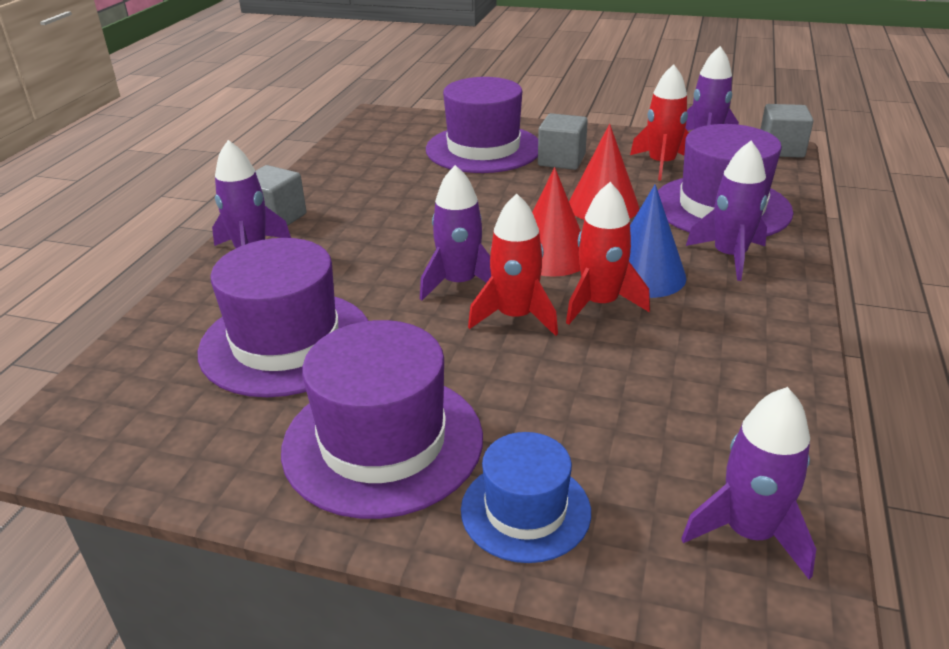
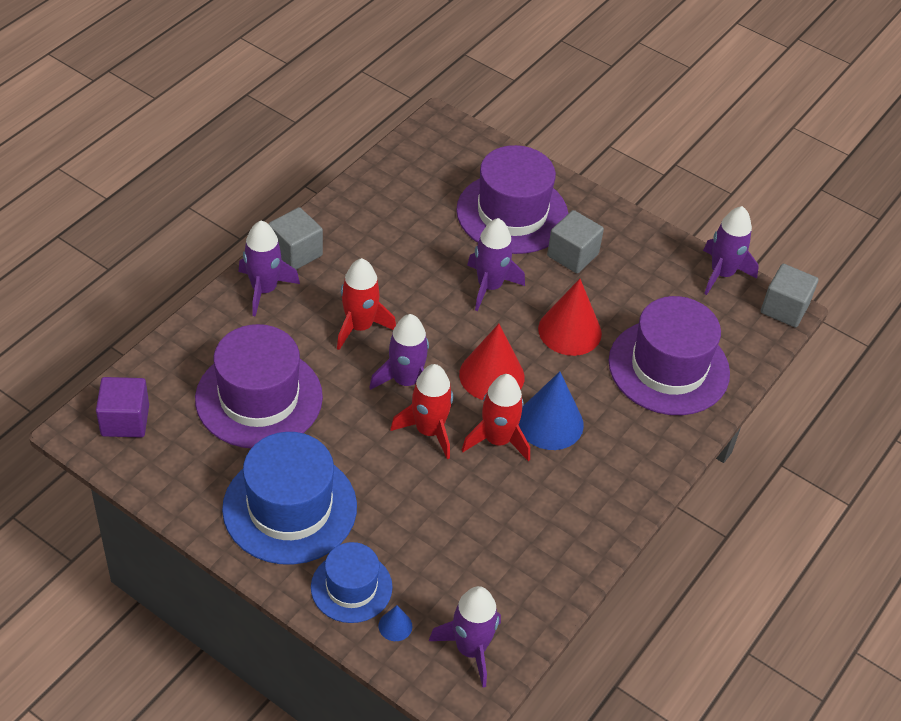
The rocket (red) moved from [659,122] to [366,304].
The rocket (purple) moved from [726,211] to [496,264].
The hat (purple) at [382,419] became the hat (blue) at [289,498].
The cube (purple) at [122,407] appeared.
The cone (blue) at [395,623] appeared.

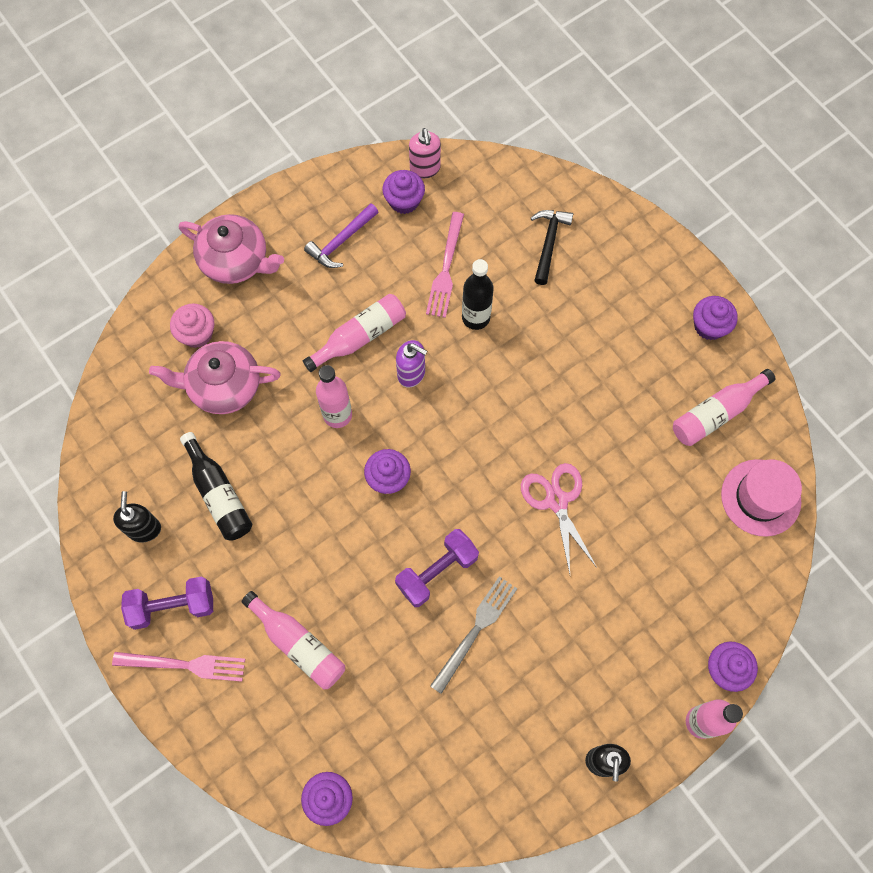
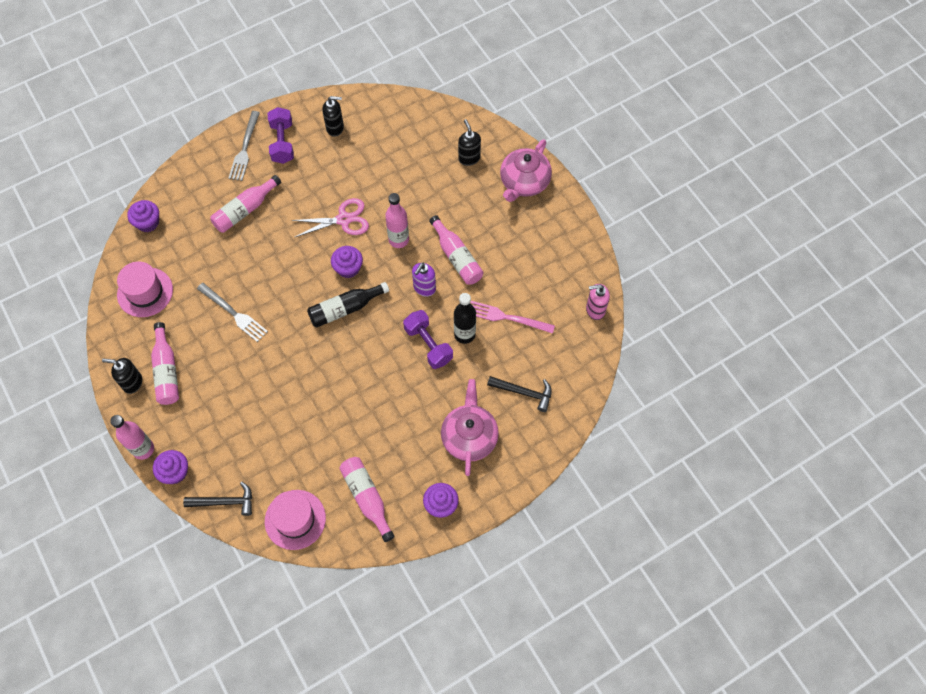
The cupcake (purple) at [403,192] disappeared.
The hammer (purple) at [341,235] disappeared.
The cupcake (pink) at [192,326] was replaced by the soap dispenser (black) at [469,142].
The teapot (pink) moved from [215,377] to [470,427].
The bottle (black) moved from [216,486] to [348,305].
The scissors (pink) moved from [559,518] to [330,217].
The dumbbell (purple) moved from [437,568] to [428,339].
The fork (pink) at [178,667] became the fork (grey) at [244,146].
The hat (pink) at [145,289] appeared.
The bottle (pink) at [165,363] appeared.
The hammer (black) at [217,499] appeared.

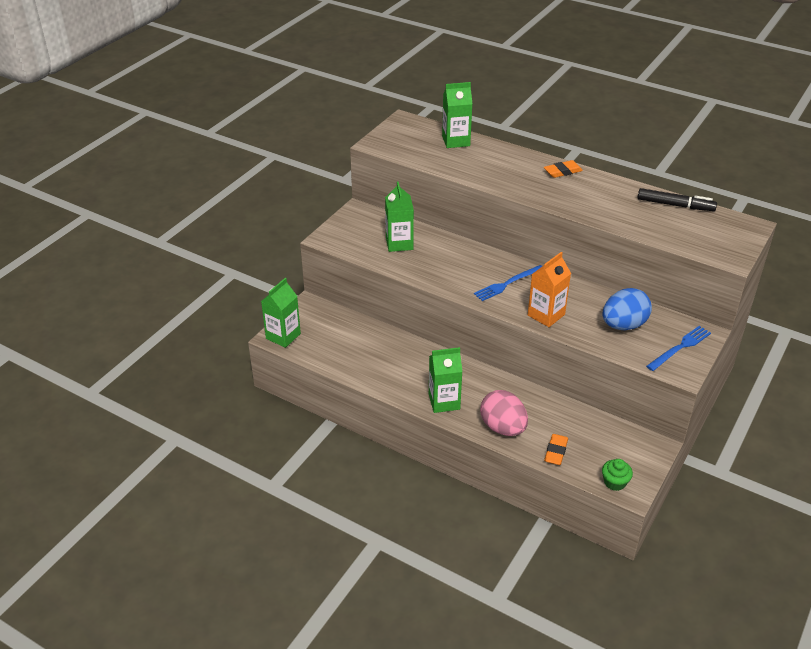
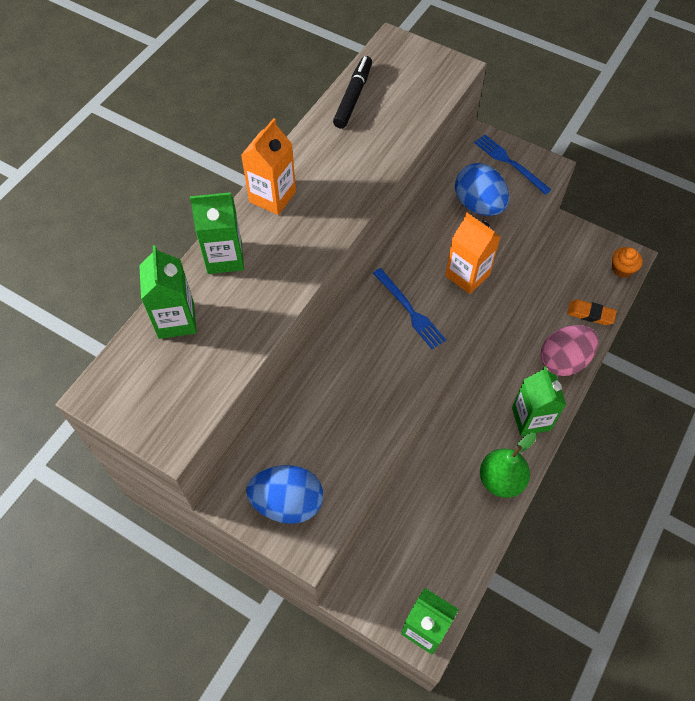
The eraser (orange) at [563,169] was replaced by the carton (orange) at [268,166].
The carton (green) moved from [399,217] to [217,233].
The cupcake (green) at [617,475] became the cupcake (orange) at [627,262].
The pear (green) at [508,465] appeared.
The egg (blue) at [284,494] appeared.

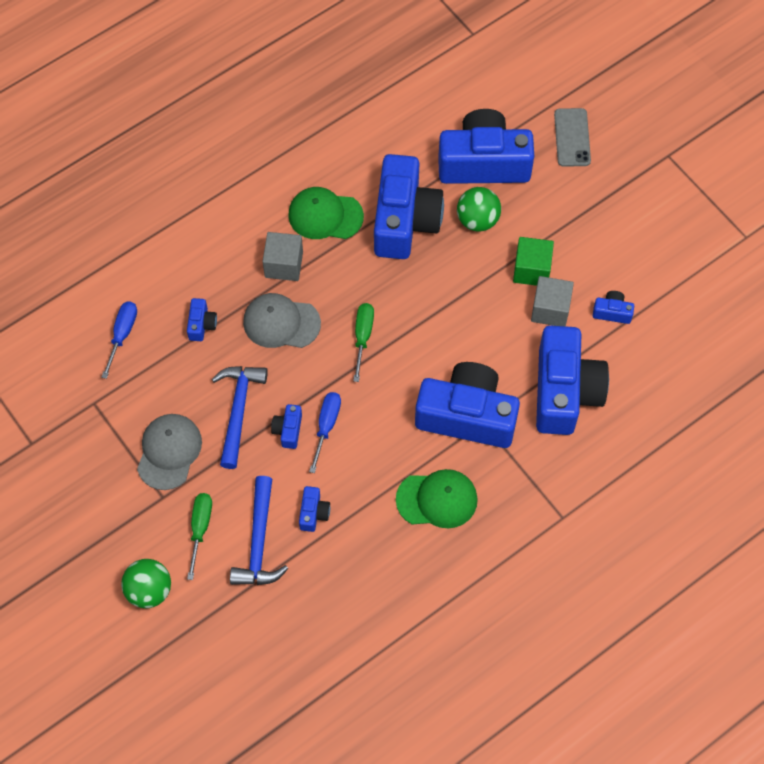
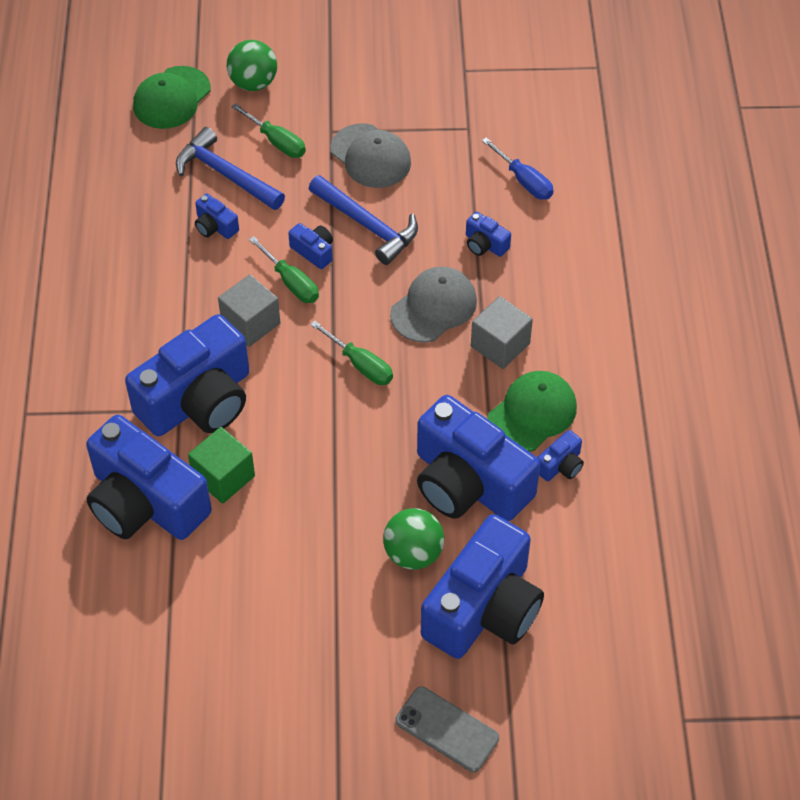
The cube (green) moved from [533,261] to [221,465].
The cube (grey) moved from [552,301] to [249,310].
The camera (blue) moved from [613,307] to [560,455].
The screwdriver (blue) at [325,432] became the screwdriver (green) at [284,269].
The cap (green) moved from [437,499] to [172,97].

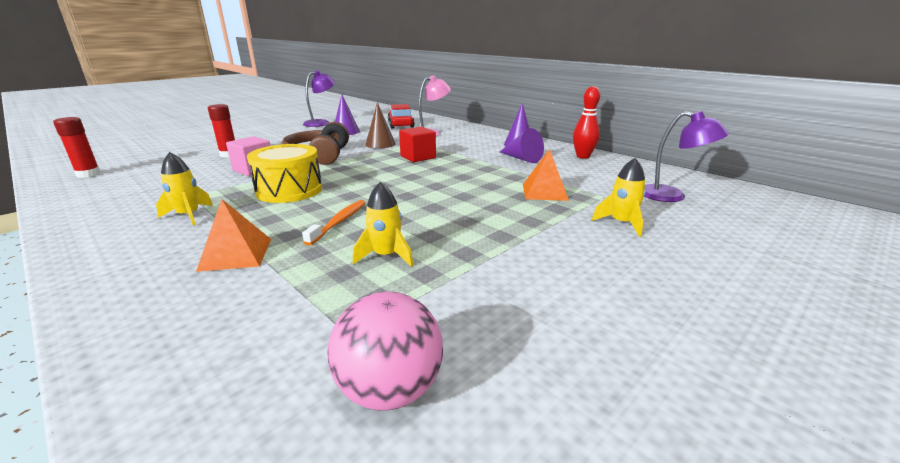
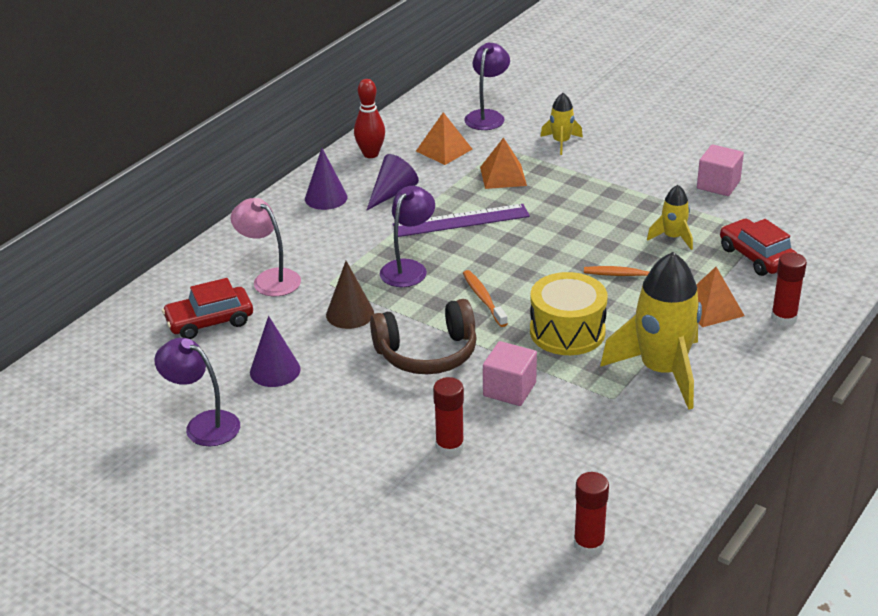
The cube (red) at [417,144] was replaced by the lamp (purple) at [407,236].
The rocket (yellow) at [184,189] changed to 2.05 times the size.
The ball (pink) at [385,351] disappeared.
The pyramid (orange) at [444,138] appeared.
The cube (pink) at [720,170] appeared.
The ruler (purple) at [461,220] appeared.
The car (red) at [758,247] appeared.
The glue stick (red) at [789,289] appeared.
The toothbrush (orange) at [485,298] appeared.

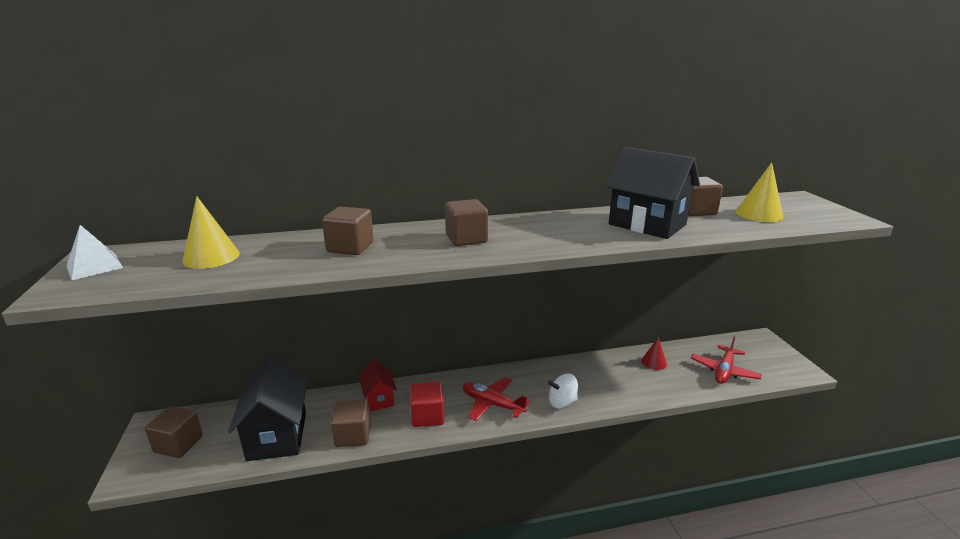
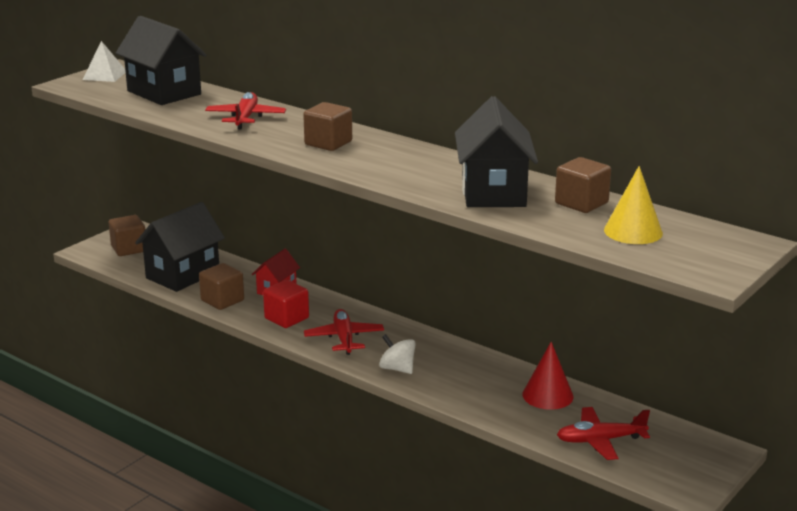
The cone (yellow) at [211,232] was replaced by the house (black) at [161,60].
The cube (brown) at [348,231] was replaced by the plane (red) at [245,110].
The cone (red) at [654,353] changed to 1.52 times the size.

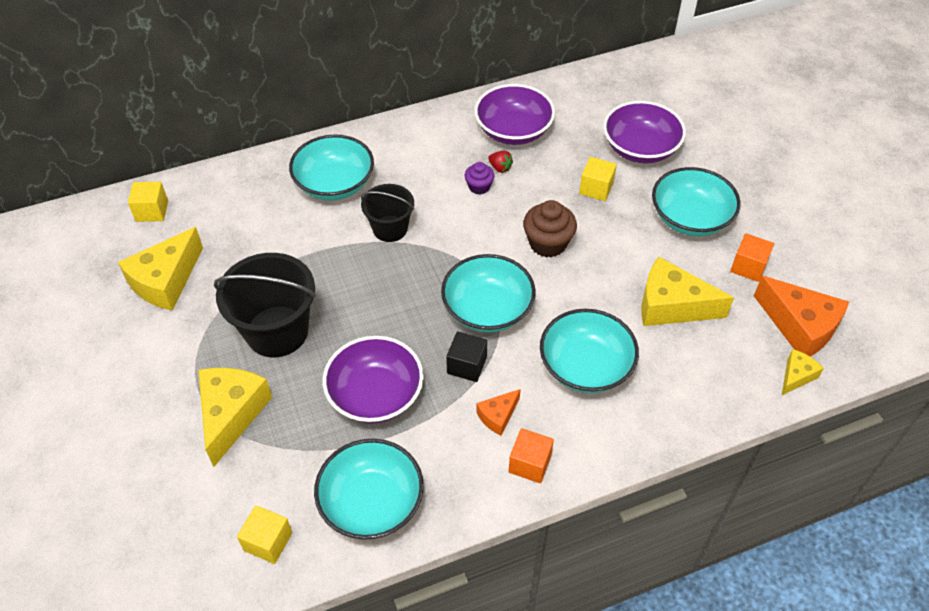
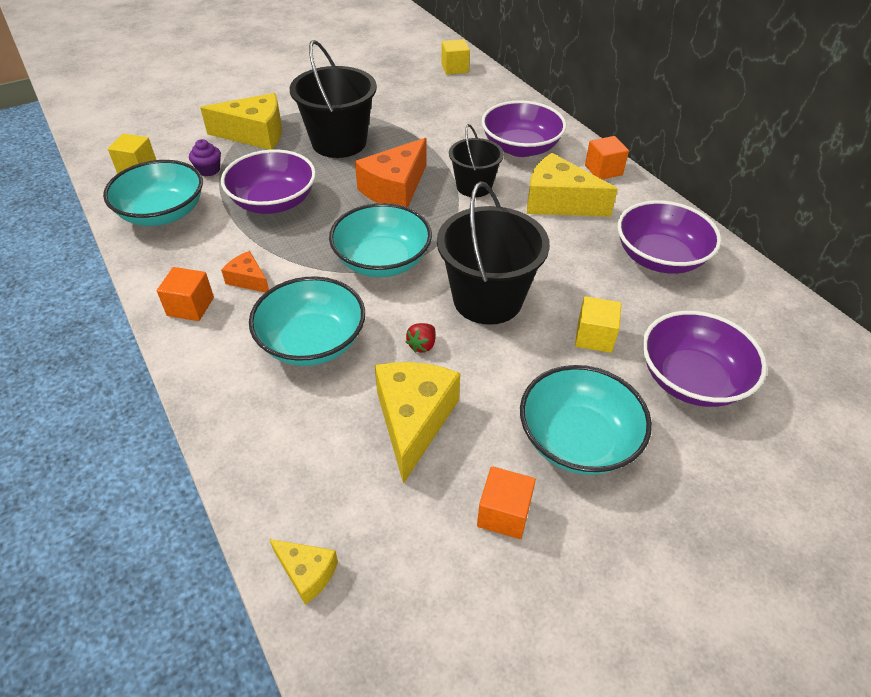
The bowl (turquoise) at [331,167] became the bowl (purple) at [523,128].
The strawberry (red) moved from [500,162] to [421,338].
The cupcake (purple) moved from [480,178] to [205,157].
The cupcake (brown) at [550,229] was replaced by the bucket (black) at [493,253].
The cheese (yellow) moved from [160,269] to [572,185].
The cheese (orange) moved from [801,316] to [390,172].
The cube (black) at [466,356] disappeared.
The cube (orange) at [607,158] appeared.

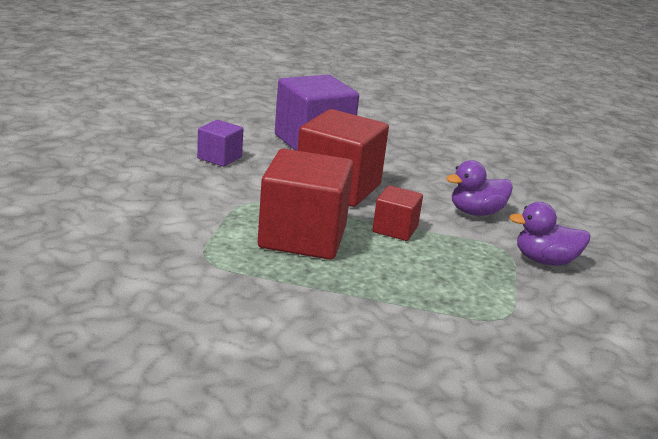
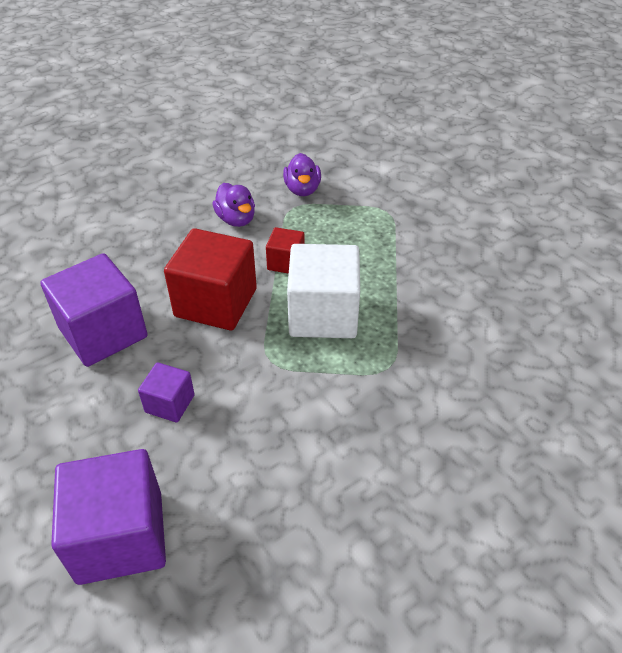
The cube (red) at [306,204] became the cube (white) at [323,291].
The cube (purple) at [108,517] appeared.

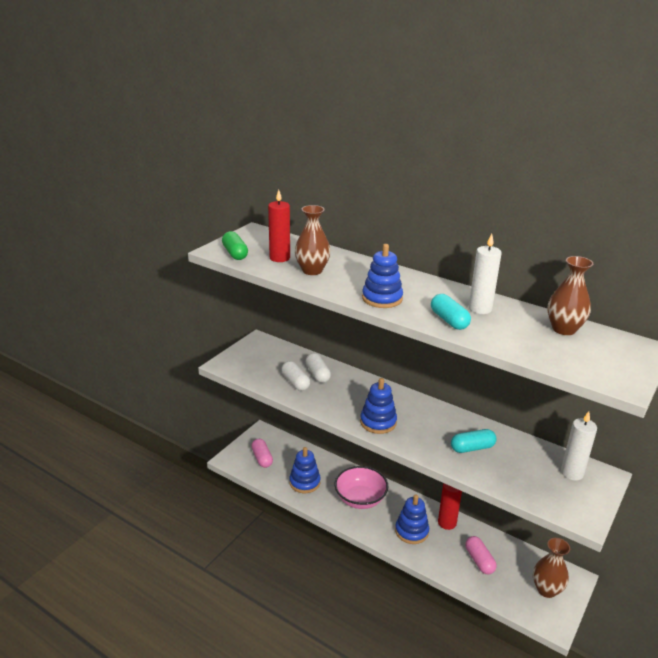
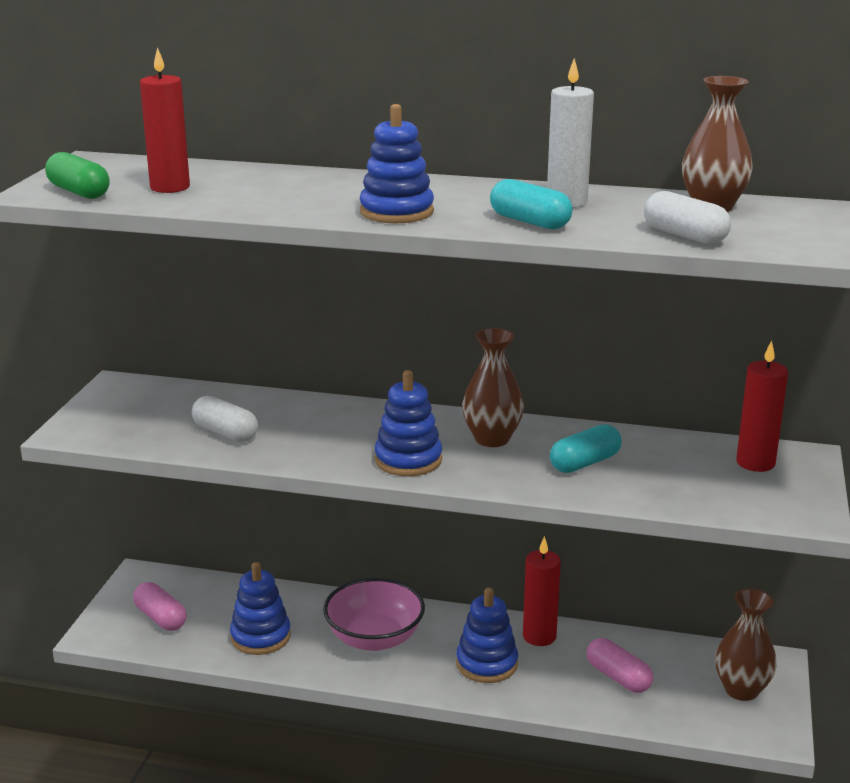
The vase (brown) moved from [313,240] to [493,387].
The capsule (white) moved from [318,368] to [687,217].
The candle (white) at [579,446] became the candle (red) at [762,406].

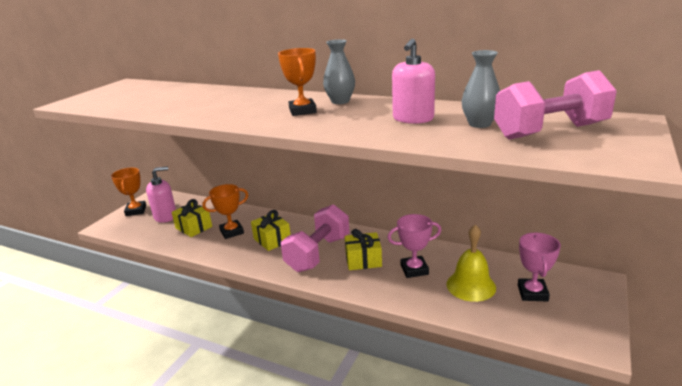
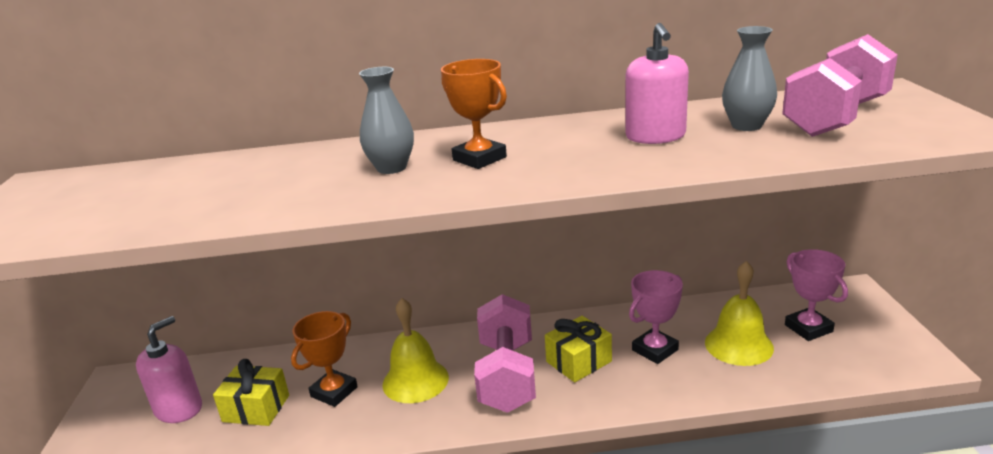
The vase (grey) moved from [339,71] to [386,120].
The trophy (orange) at [128,192] disappeared.
The gift (yellow) at [271,230] was replaced by the bell (yellow) at [416,350].

